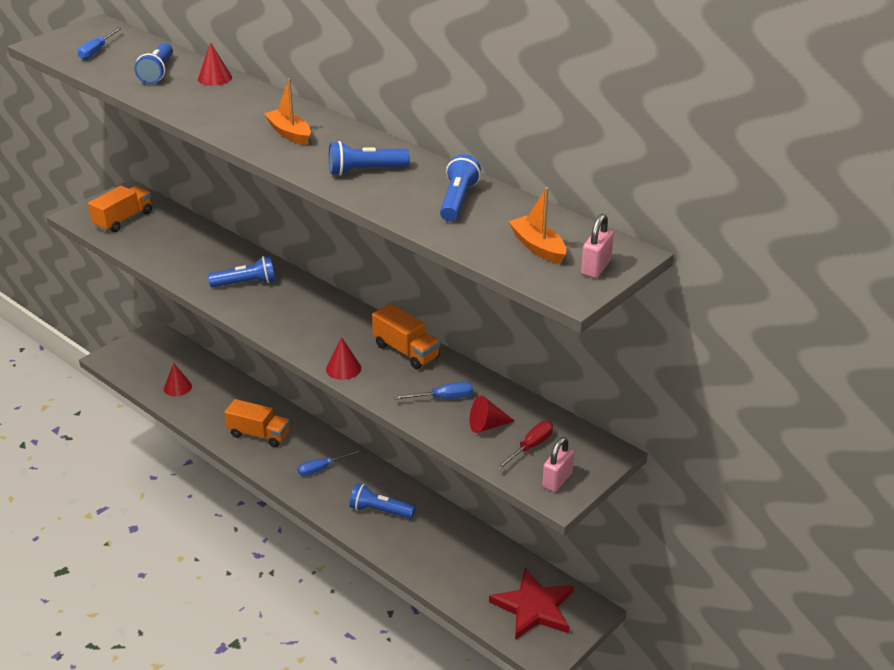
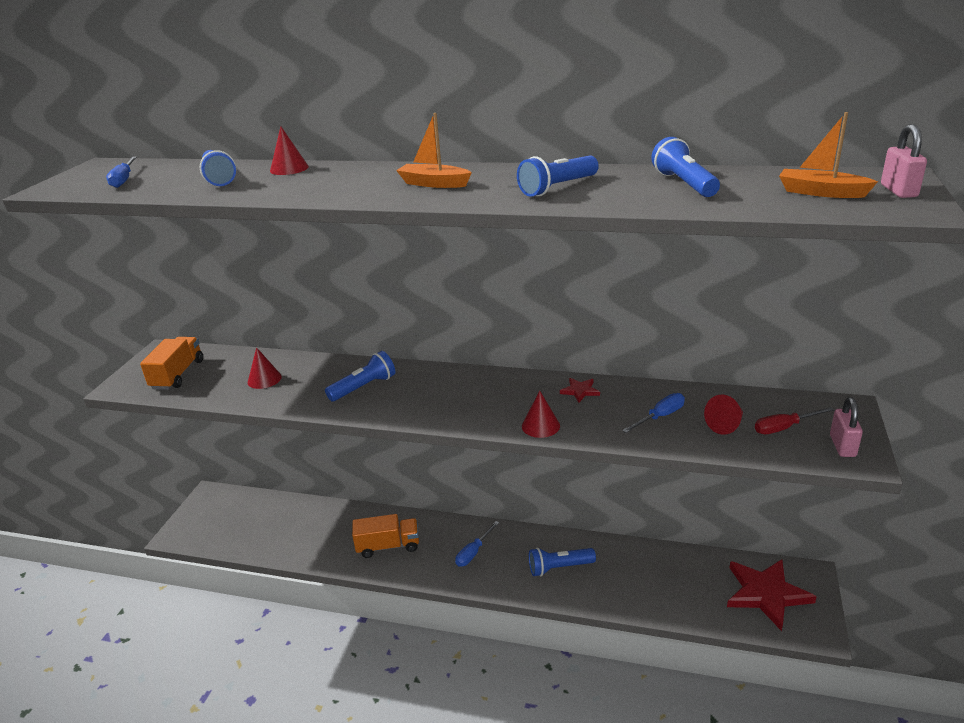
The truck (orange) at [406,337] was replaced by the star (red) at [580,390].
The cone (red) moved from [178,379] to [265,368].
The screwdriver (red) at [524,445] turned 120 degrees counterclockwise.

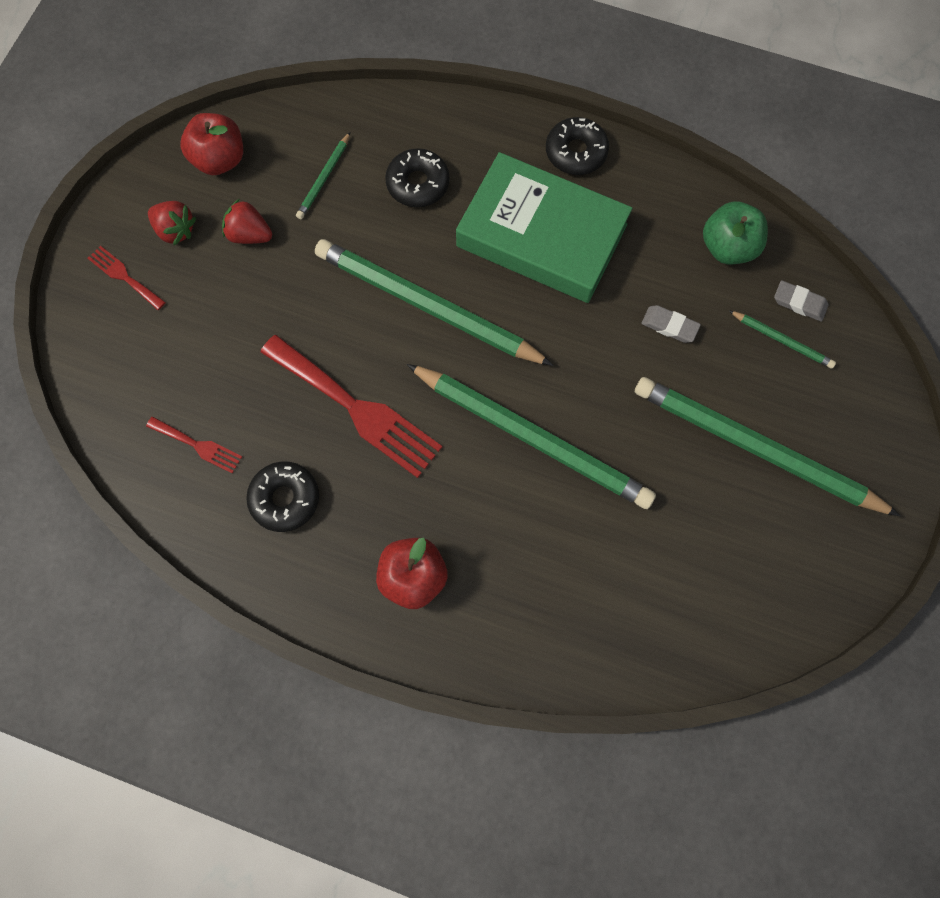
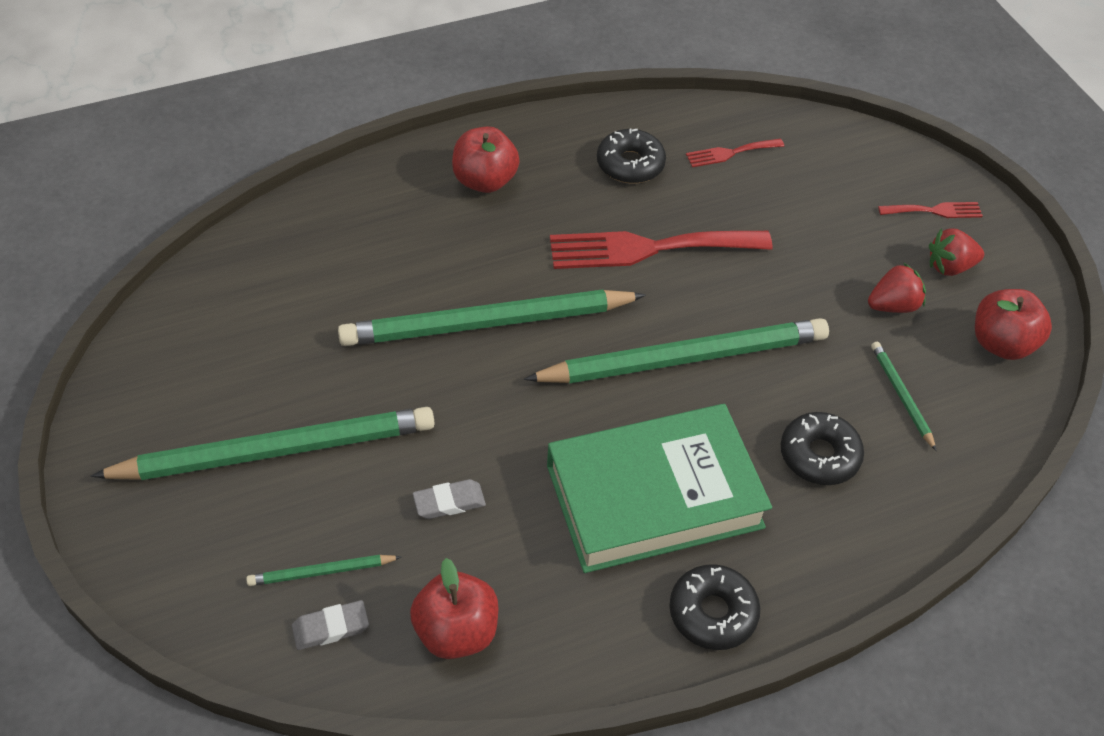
The apple (green) at [735,232] became the apple (red) at [454,608].

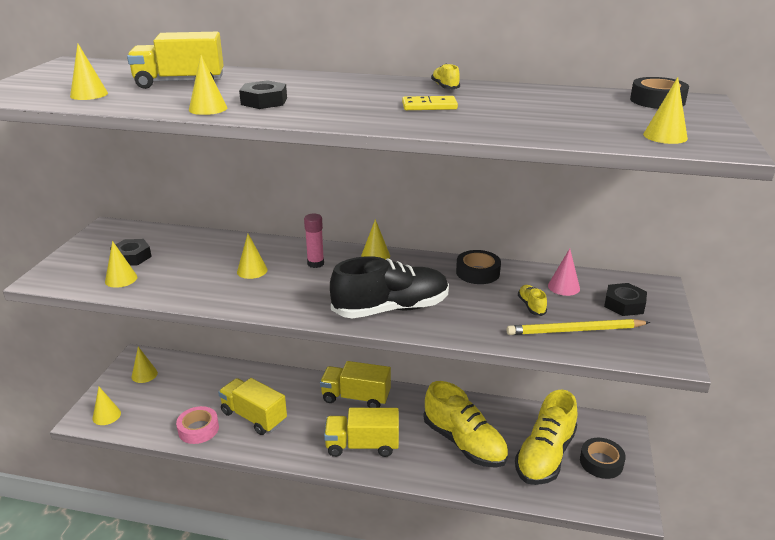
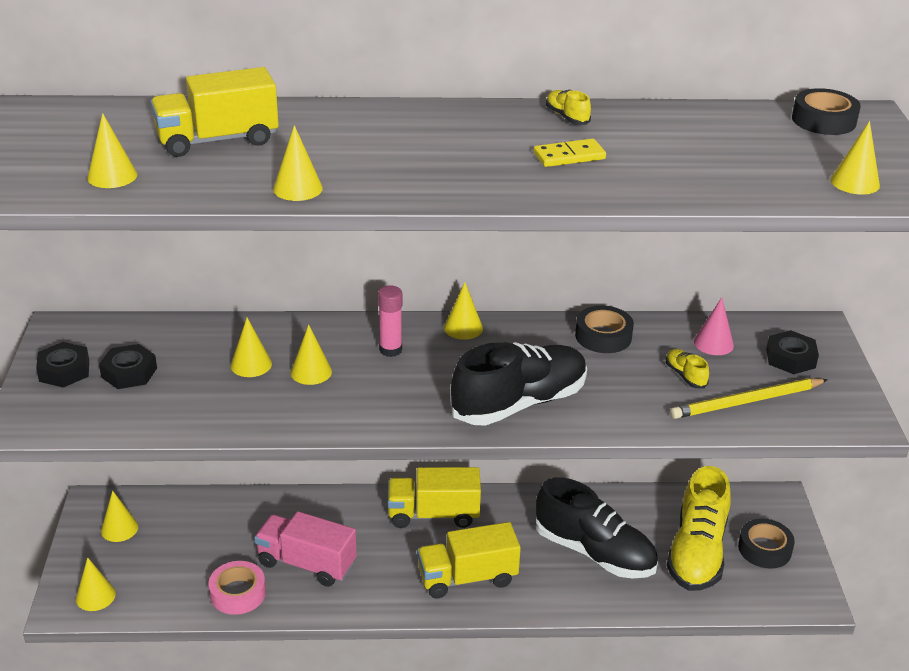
The nut (black) moved from [263,94] to [62,365].
The cone (yellow) moved from [121,264] to [251,347].
The truck (yellow) at [252,406] became the truck (pink) at [305,549].
The shoe (yellow) at [466,424] became the shoe (black) at [597,528].

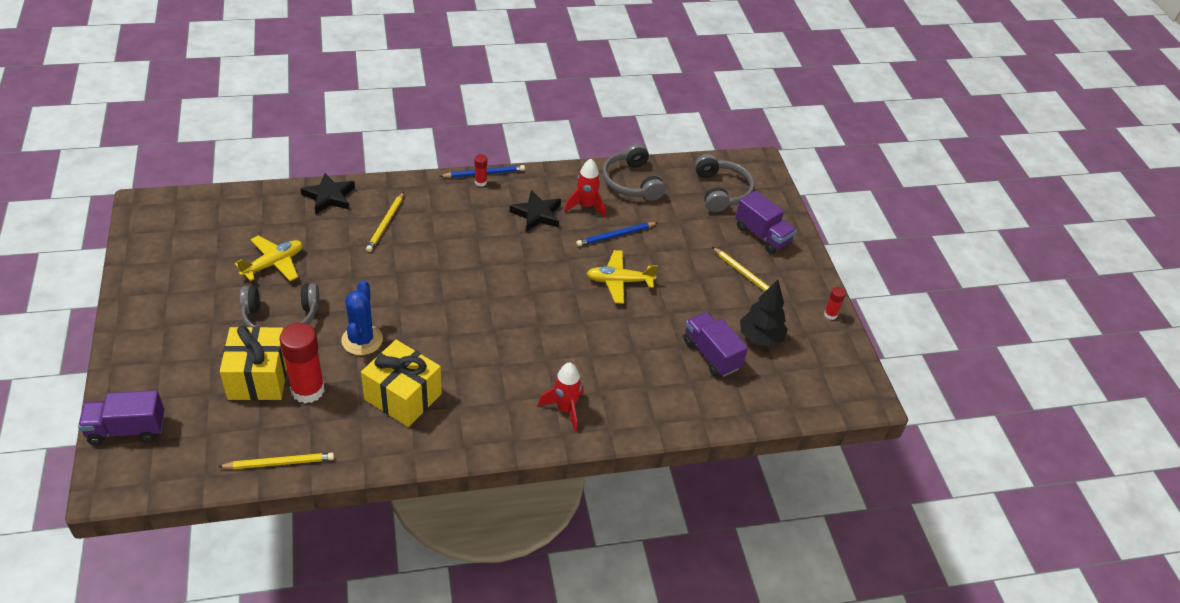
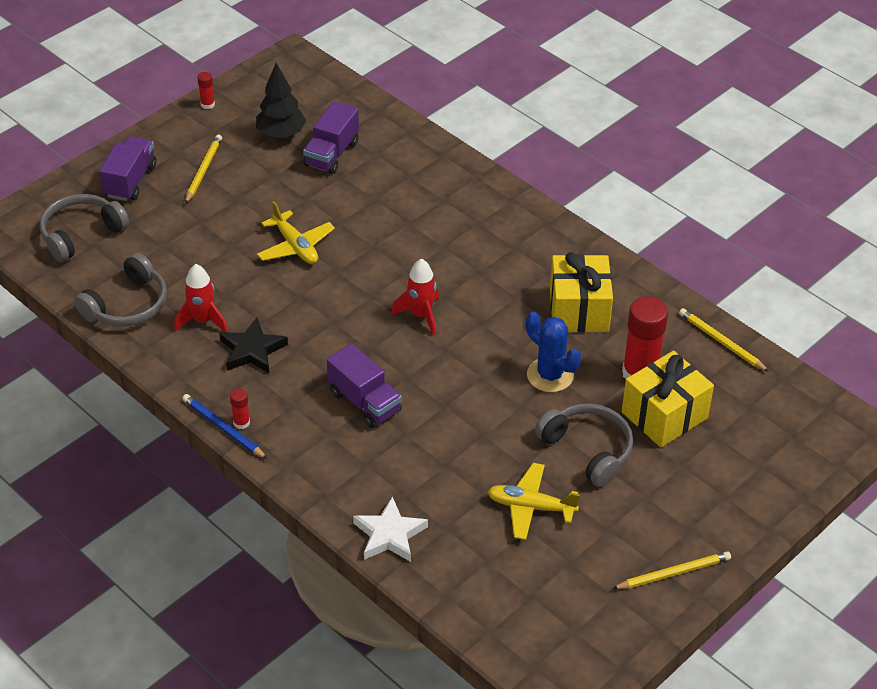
The star (black) at [327,193] became the star (white) at [390,529].
The pencil (yellow) moved from [385,222] to [671,570].
The pencil (blue) at [617,234] disappeared.
The cactus (blue) at [362,318] turned 75 degrees clockwise.
The rocket (red) moved from [561,397] to [415,297].
The truck (purple) moved from [121,417] to [364,386].

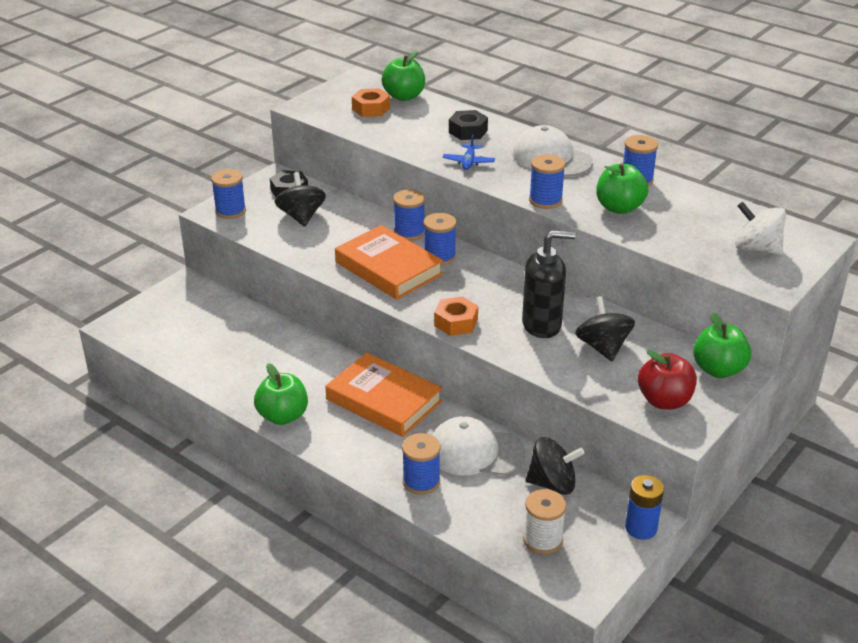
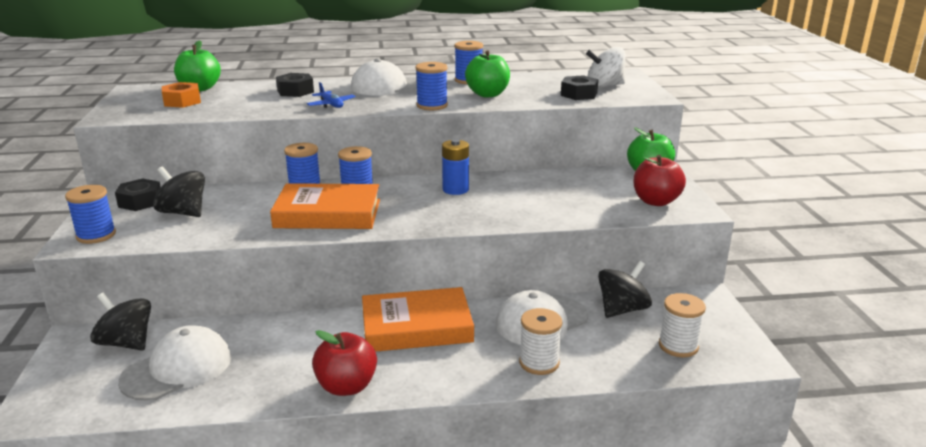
The soap dispenser (black) at [549,284] disappeared.
The nut (orange) at [456,316] disappeared.
The spinning top (black) moved from [605,328] to [120,322].
The apple (green) at [281,394] became the apple (red) at [344,363].
The spool (blue) at [421,464] became the spool (white) at [540,341].
The battery (blue) moved from [644,507] to [455,167].
The nut (black) at [579,87] appeared.
The cap (white) at [174,363] appeared.

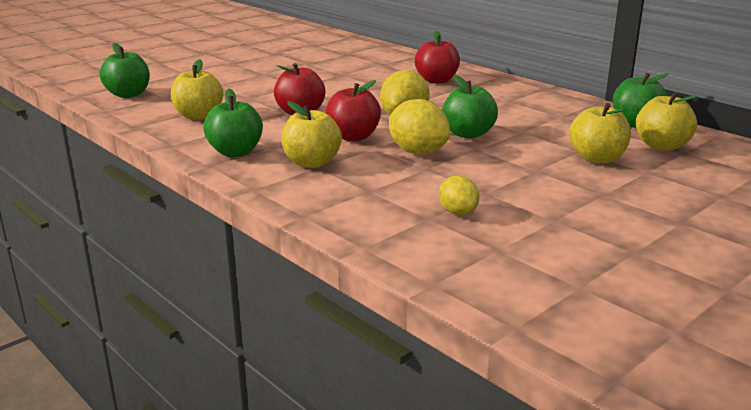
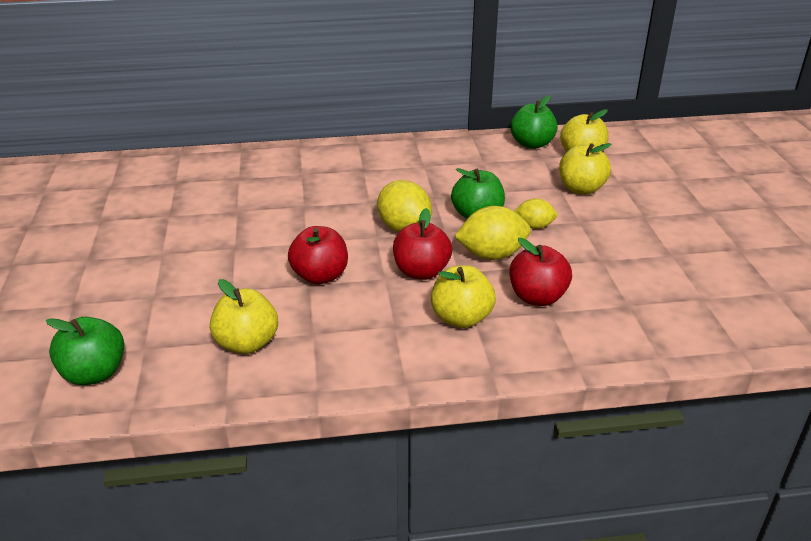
The apple (red) moved from [437,57] to [540,272].
The apple (green) at [233,123] disappeared.
The lemon (yellow) moved from [459,195] to [535,213].

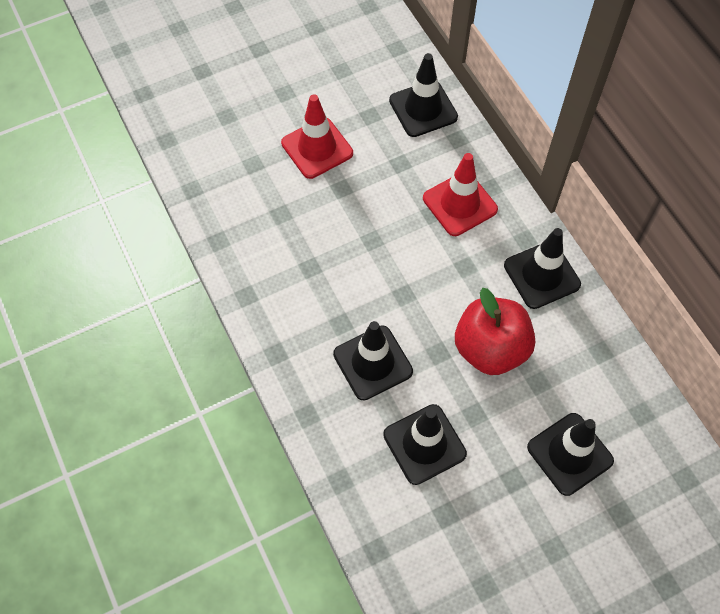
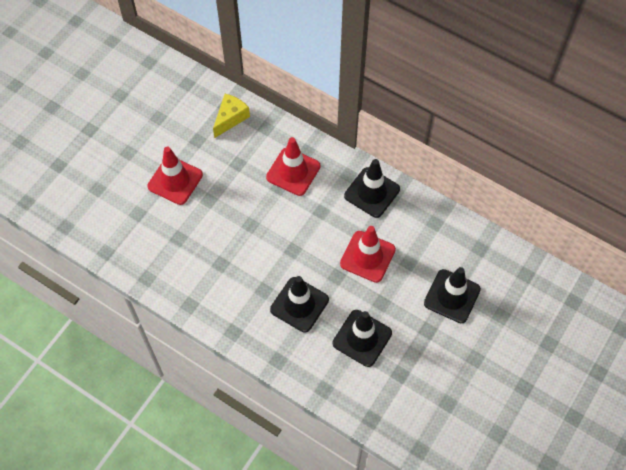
The traffic cone (black) at [423,95] was replaced by the cheese (yellow) at [231,116].
The apple (red) at [495,331] was replaced by the traffic cone (red) at [368,254].

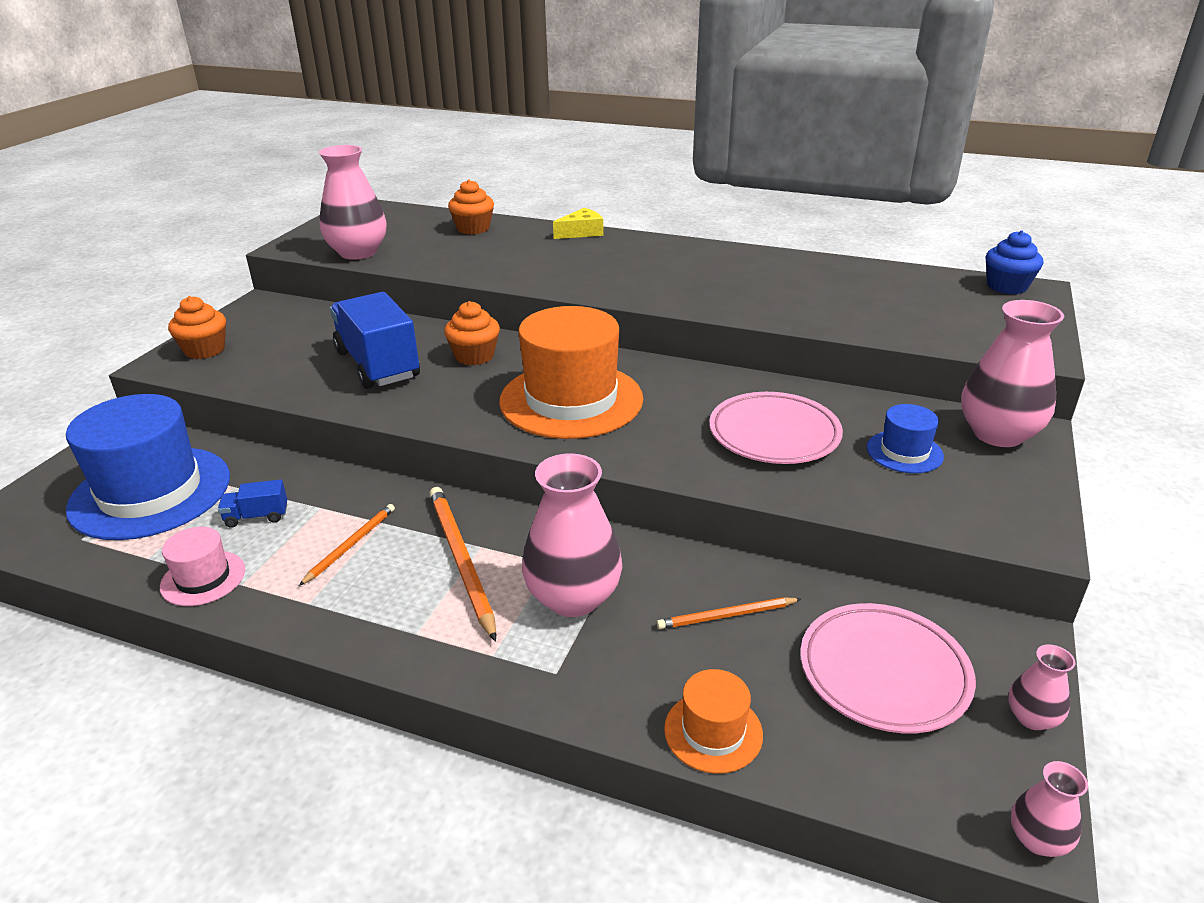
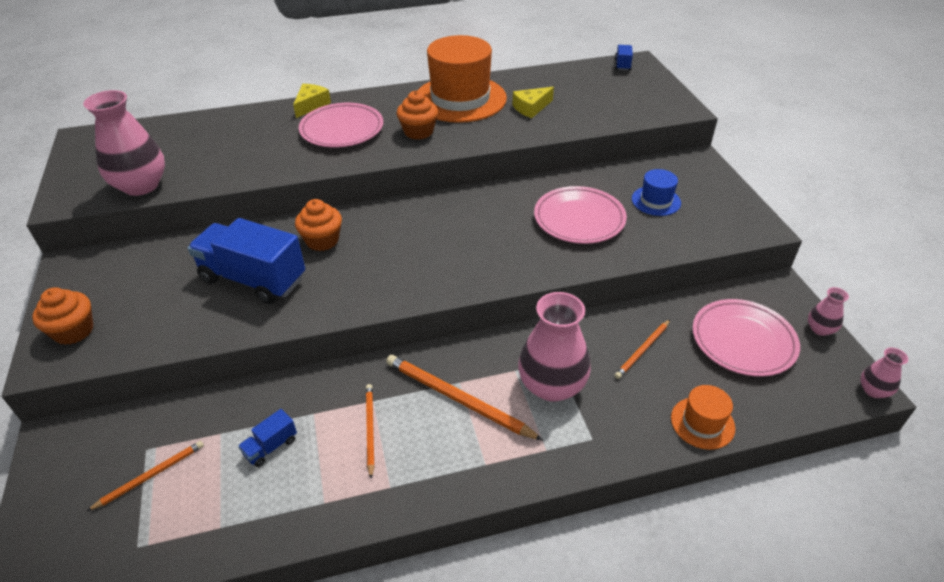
The cupcake (orange) moved from [471,207] to [417,115].
The cupcake (blue) at [1014,262] was replaced by the truck (blue) at [624,58].
The vase (pink) at [1012,373] disappeared.
The hat (orange) moved from [571,372] to [462,79].
The hat (blue) at [148,467] was replaced by the pencil (orange) at [145,476].
The hat (pink) at [202,566] disappeared.
The cheese (yellow) at [533,102] appeared.
The plate (pink) at [341,125] appeared.

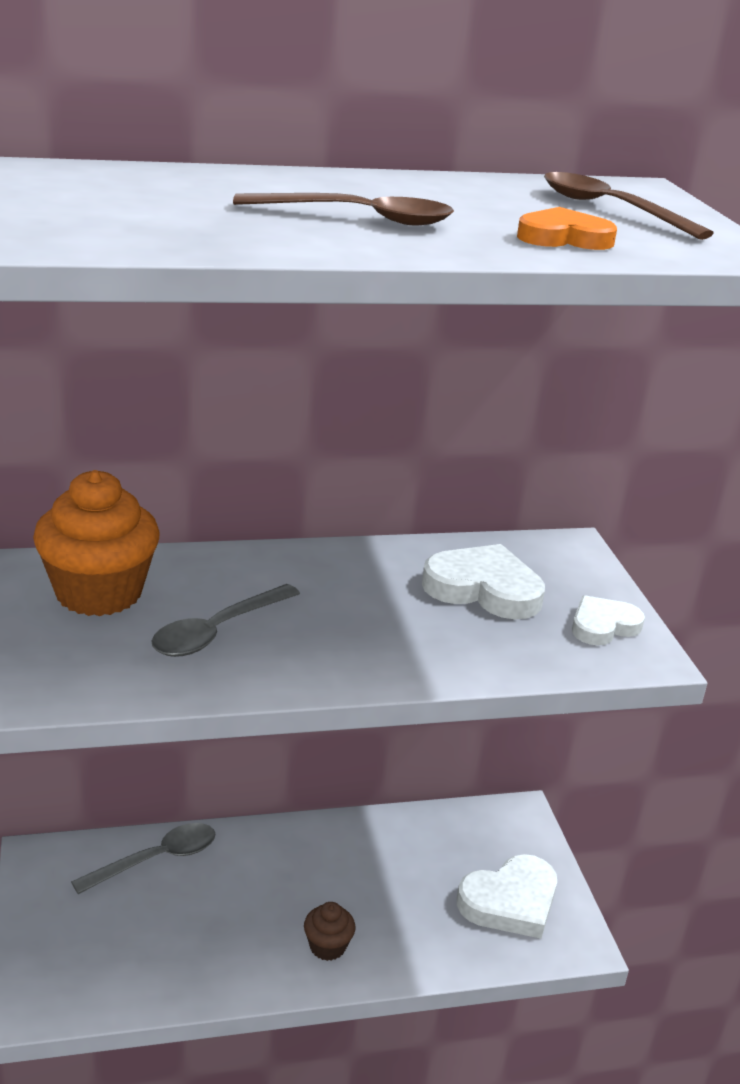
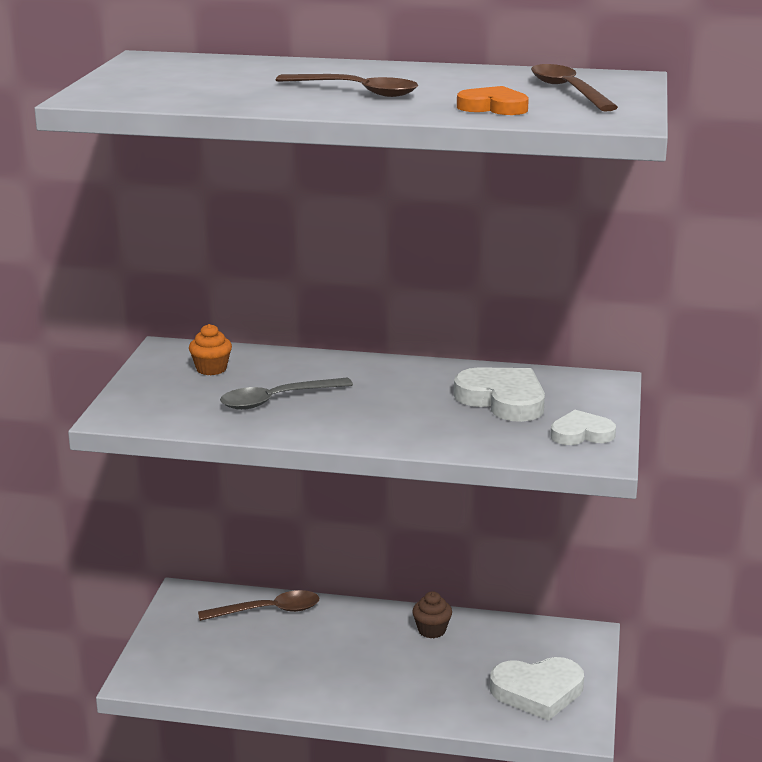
The cupcake (orange) at [96,543] changed to 0.48 times the size.
The spoon (grey) at [143,858] became the spoon (brown) at [258,605].
The cupcake (brown) moved from [330,931] to [432,614].

